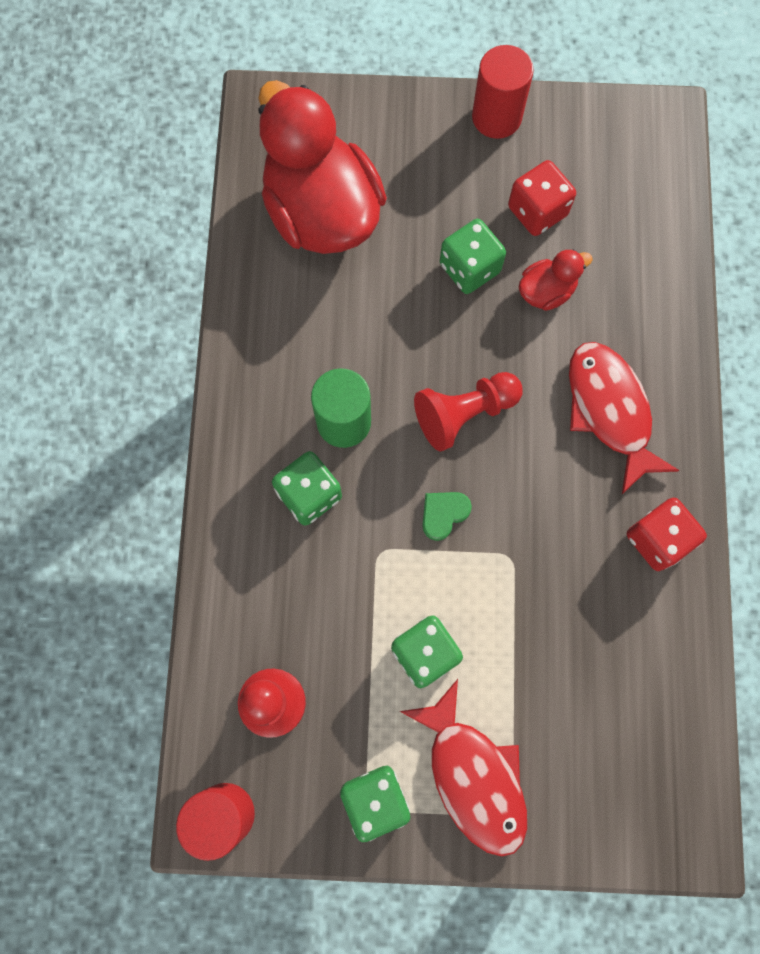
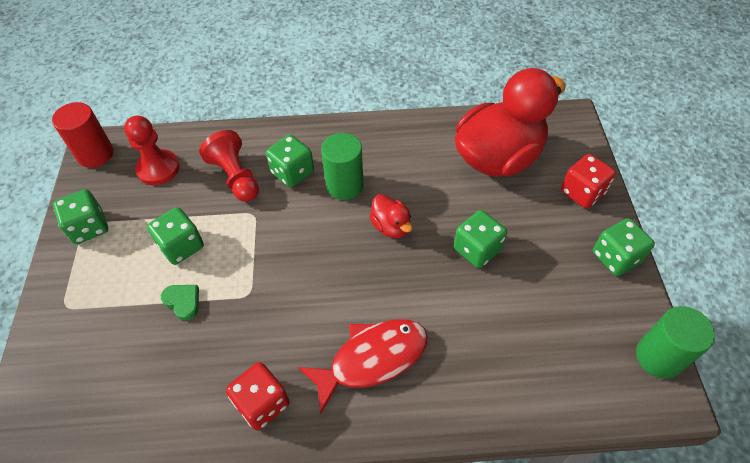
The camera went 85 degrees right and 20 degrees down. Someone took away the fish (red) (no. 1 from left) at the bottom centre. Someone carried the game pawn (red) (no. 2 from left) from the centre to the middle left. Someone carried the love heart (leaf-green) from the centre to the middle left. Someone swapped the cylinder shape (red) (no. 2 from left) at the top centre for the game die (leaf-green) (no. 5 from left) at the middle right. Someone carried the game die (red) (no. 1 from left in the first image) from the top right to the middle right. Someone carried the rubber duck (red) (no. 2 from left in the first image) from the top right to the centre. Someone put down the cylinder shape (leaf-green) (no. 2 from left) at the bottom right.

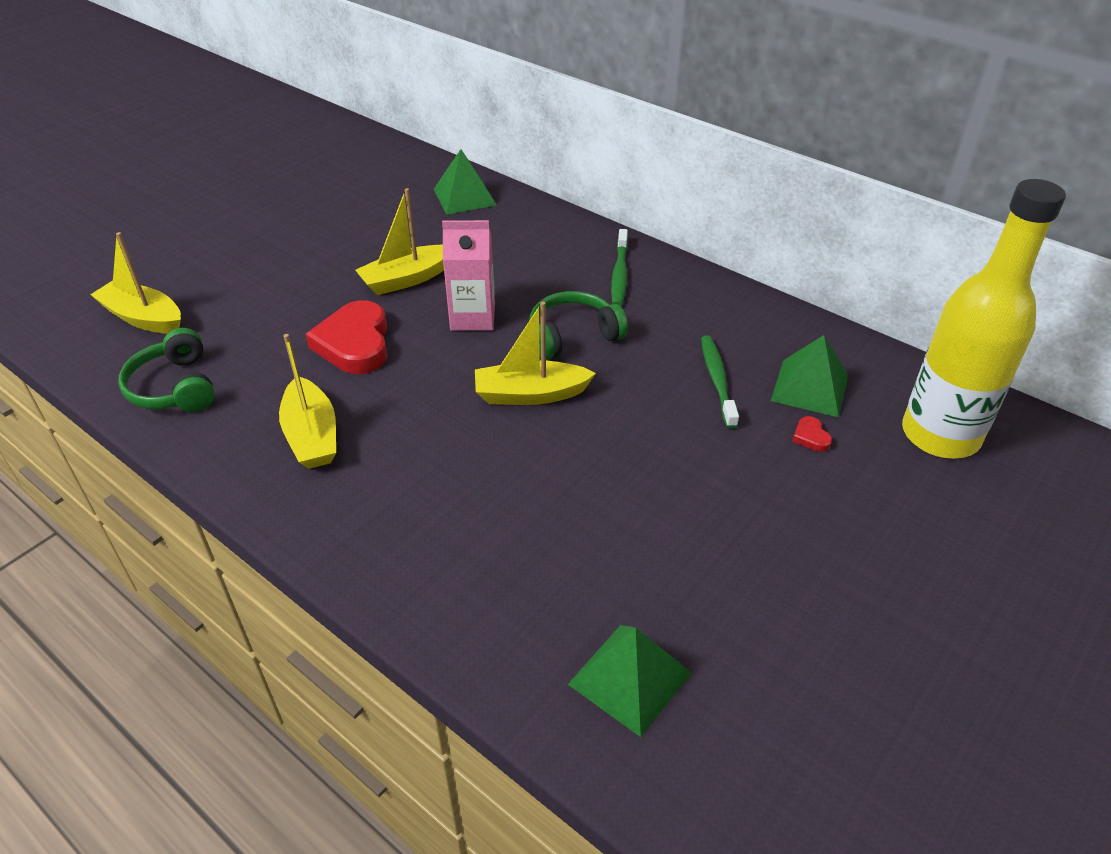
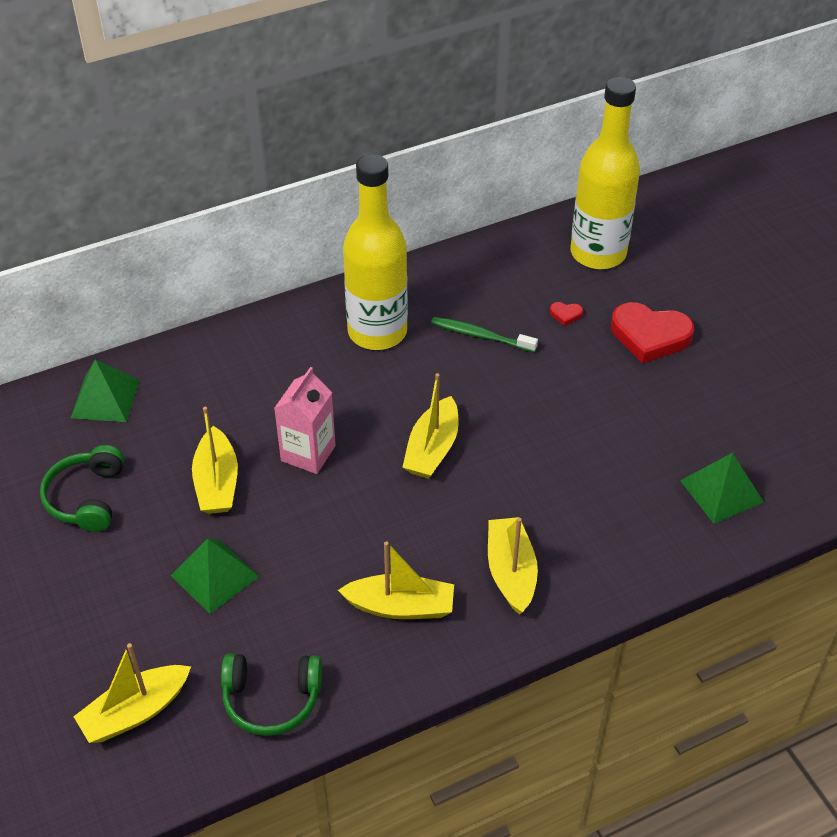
The camera went 65 degrees left and 5 degrees up. Someone carried the love heart (red) (no. 1 from left in the first image) from the middle left to the middle right. Someone carried the headphones (leaf-green) (no. 2 from left in the first image) from the centre to the middle left. Someone took away the tooth brush (leaf-green) (no. 1 from left) at the top centre. Someone carried the pyramid shape (leaf-green) (no. 3 from left in the first image) from the middle right to the bottom left. Someone put down the drink bottle (yellow) (no. 1 from left) at the top centre. Someone put down the boat (yellow) (no. 5 from left) at the bottom centre.

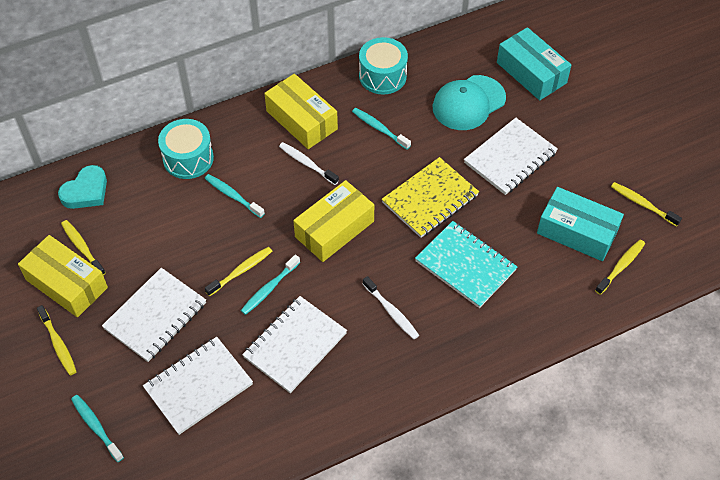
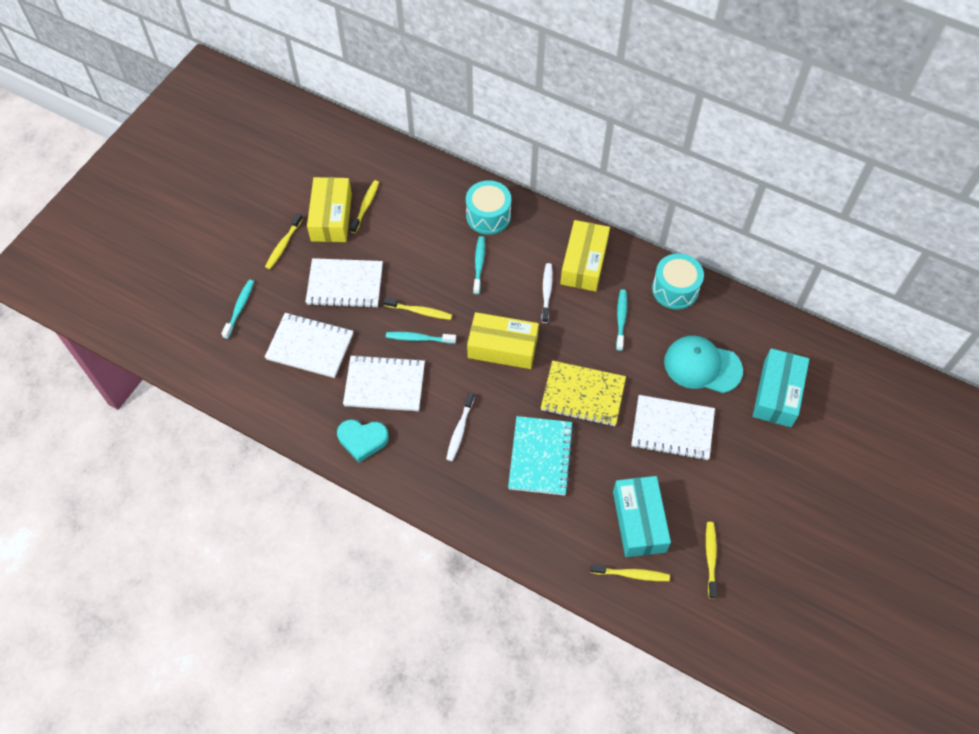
The camera went 55 degrees right and 5 degrees up. Someone carried the love heart (turquoise) from the middle left to the centre.

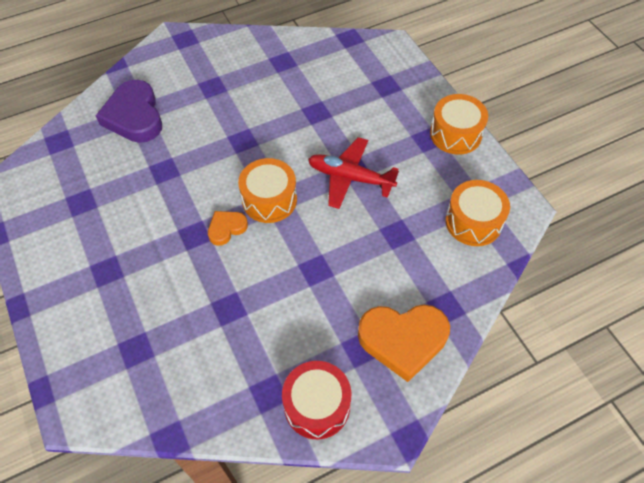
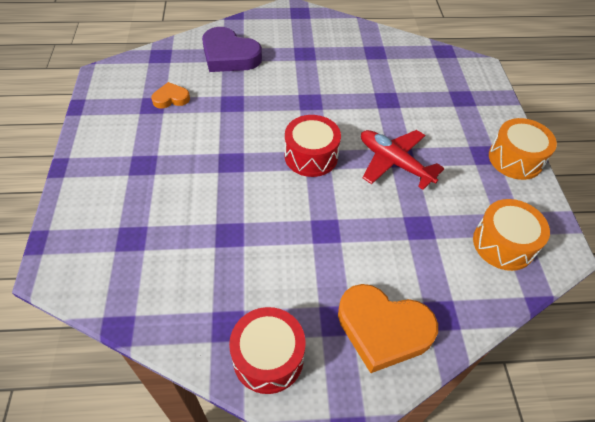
The camera went 20 degrees right and 5 degrees down. Someone rotated the love heart (violet) at the top left by 60 degrees counterclockwise. Someone carried the love heart (orange-coloured) (no. 1 from left) from the centre to the top left. Someone repainted the drum (orange-coloured) (no. 1 from left) at the centre, which became the drum (red) (no. 2 from left) at the centre.

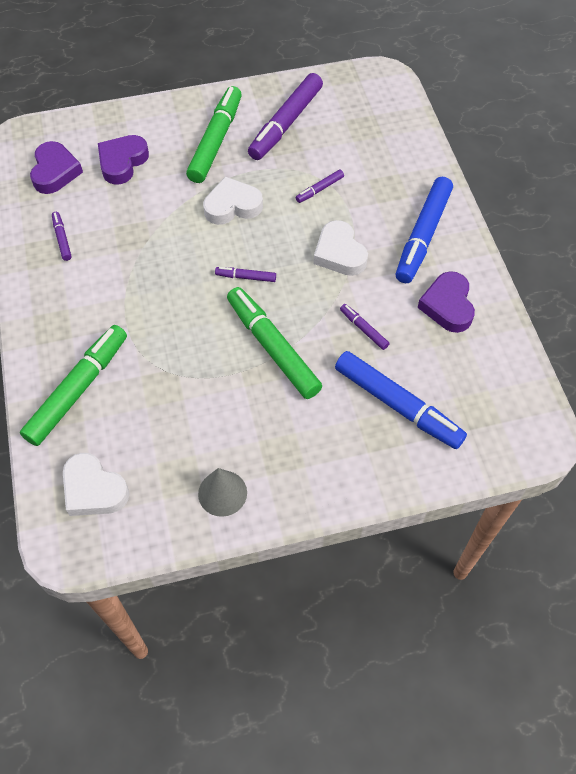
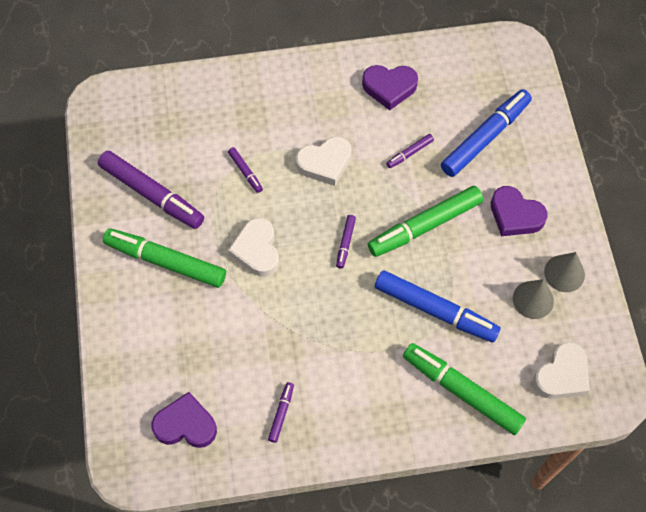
The camera went 85 degrees left and 5 degrees up. Someone rotated the felt pen (violet) (no. 1 from left in the first image) at the top left by 120 degrees clockwise. Someone carried the love heart (violet) (no. 2 from left in the first image) from the top left to the middle right. Someone carried the felt pen (cobalt) (no. 2 from left in the first image) from the top right to the middle right. Someone put down the solid cone (grey) (no. 1 from left) at the middle right.

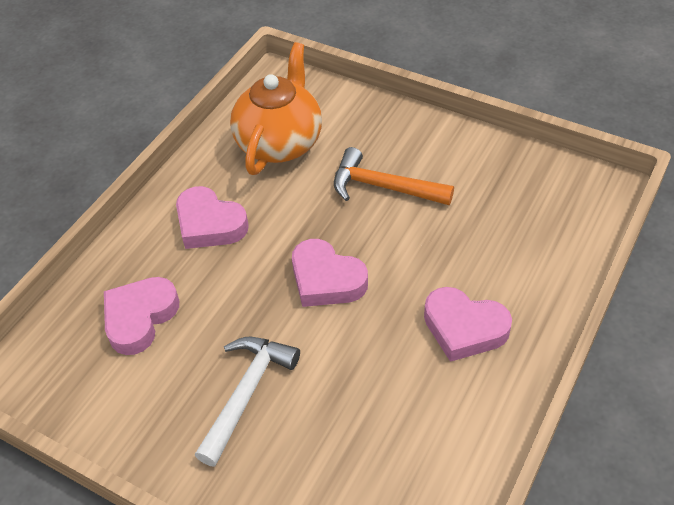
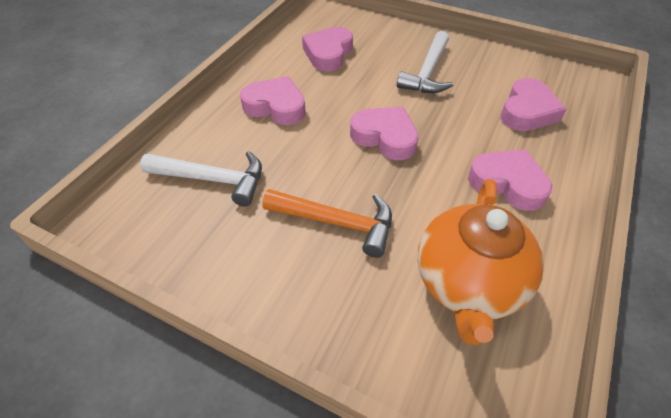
The camera went 175 degrees right and 0 degrees up. Someone put down the hammer (snow-white) (no. 1 from left) at the middle left. Someone put down the love heart (rose-pink) (no. 2 from left) at the top centre.

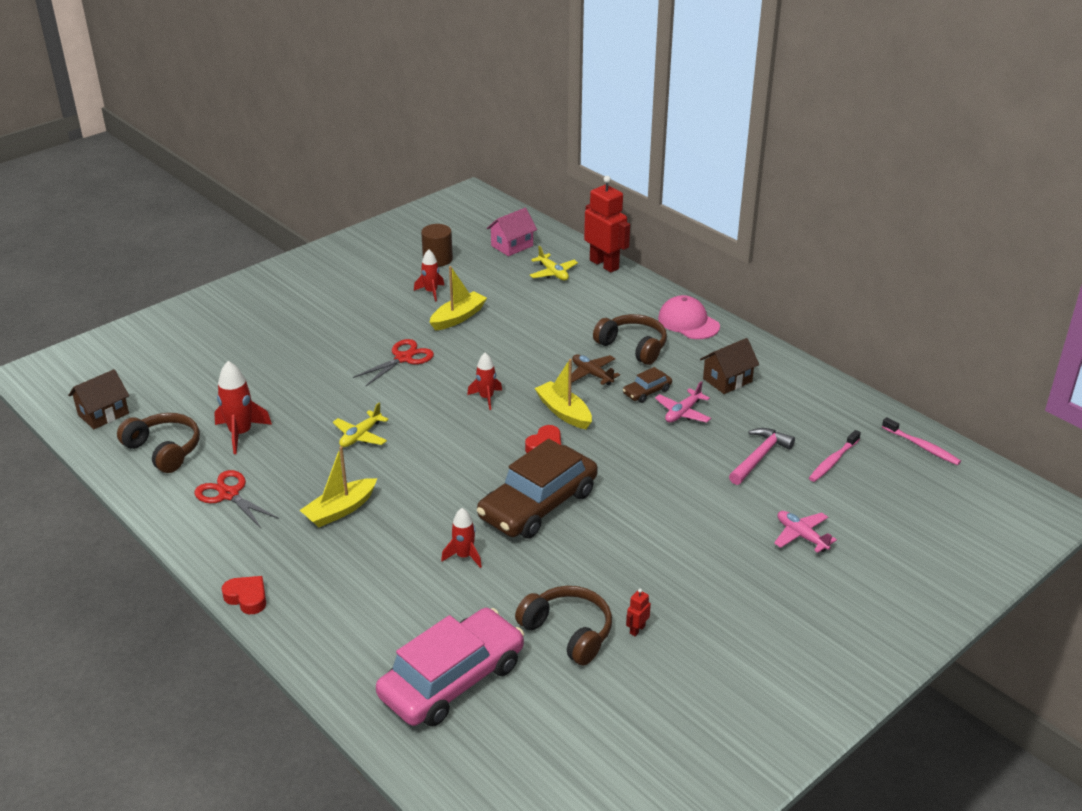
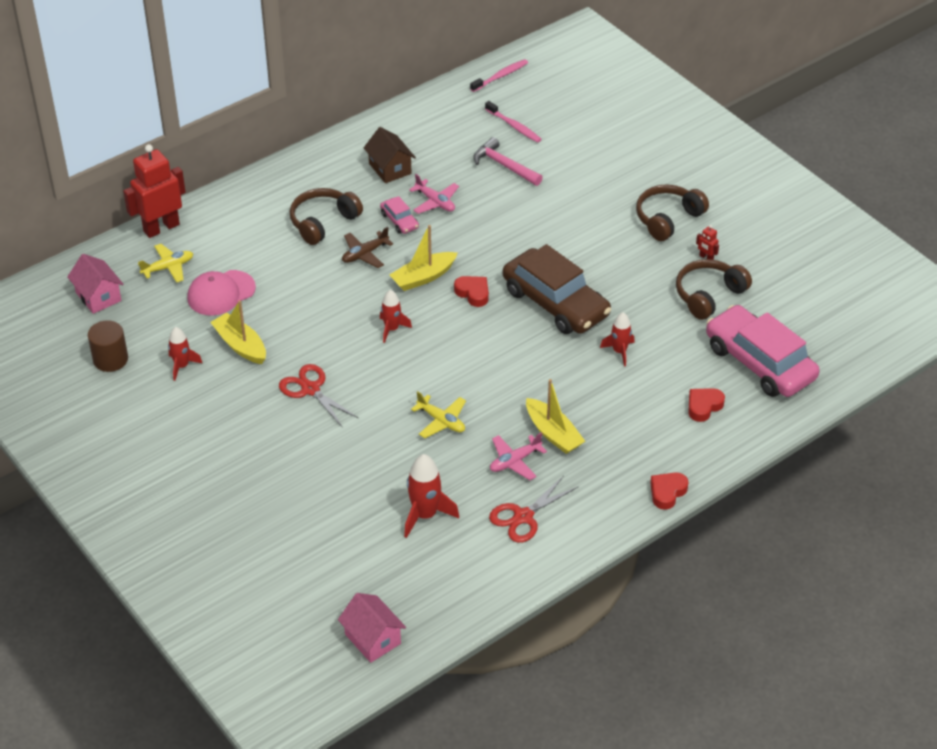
The camera went 85 degrees left and 10 degrees up. Someone repainted the toy house (dark brown) (no. 1 from left) at the middle left, which became the toy house (rose-pink) (no. 2 from left) at the bottom centre. Someone carried the headphones (dark brown) (no. 1 from left in the first image) from the middle left to the top right. Someone repainted the automobile (dark brown) (no. 2 from left) at the centre, which became the automobile (rose-pink) (no. 1 from left) at the top centre. Someone carried the baseball cap (rose-pink) from the centre to the middle left. Someone carried the toy plane (rose-pink) (no. 2 from left) from the middle right to the centre. Someone put down the love heart (red) (no. 3 from left) at the middle right.

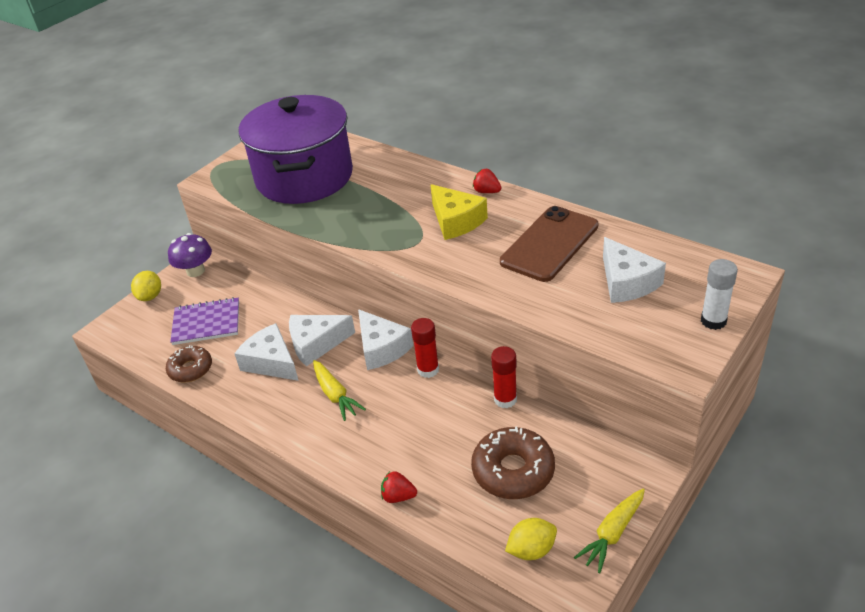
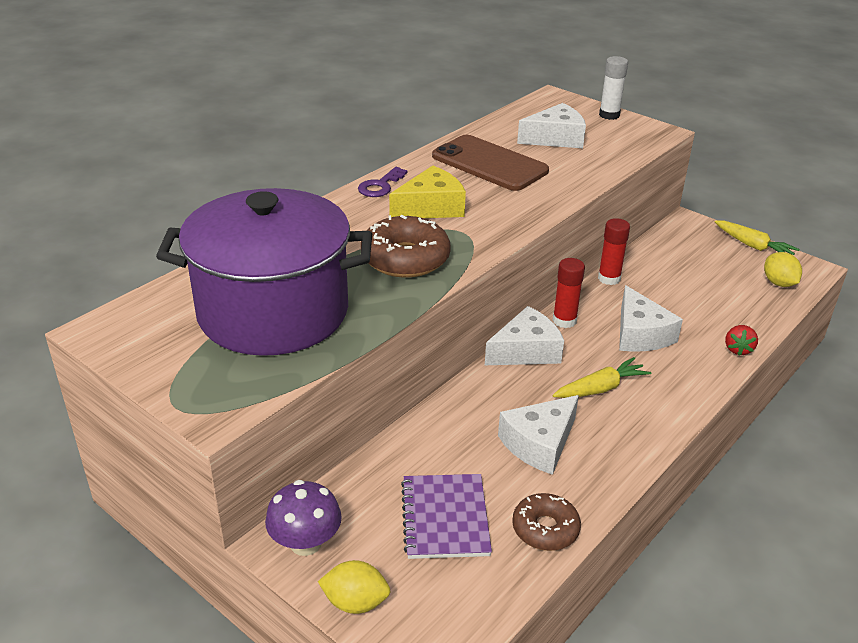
The camera went 90 degrees left and 5 degrees down. Someone carried the cheese wedge (snow-white) (no. 2 from left in the first image) from the centre to the middle right. Someone carried the donut (dark brown) (no. 2 from left in the first image) from the bottom centre to the centre. Someone swapped the berry (red) (no. 2 from left) at the top centre for the key (violet) at the top centre.

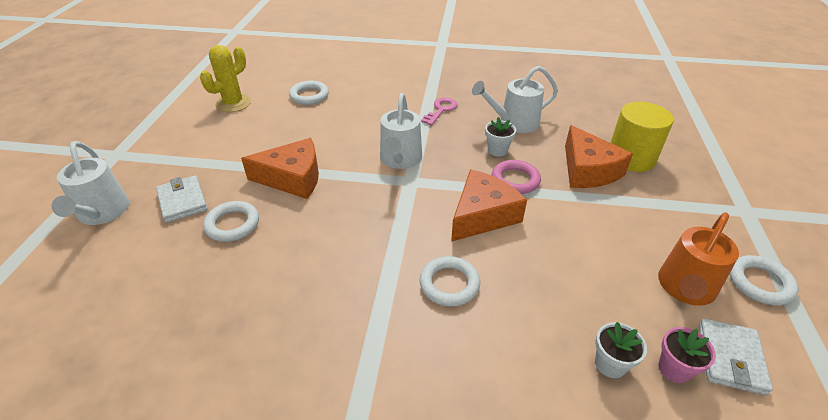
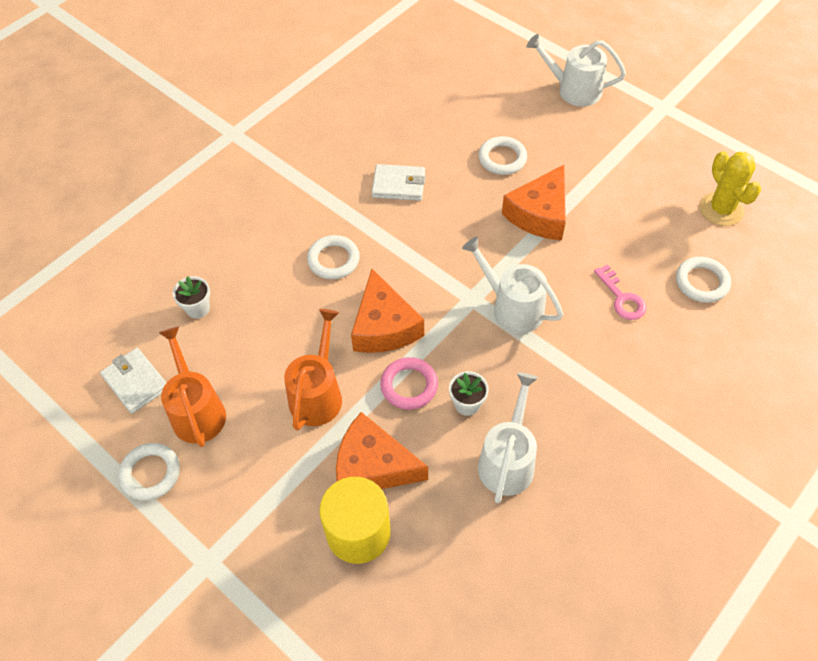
The camera went 125 degrees right and 15 degrees up. Someone carried the wallet (snow-white) (no. 1 from left in the first image) from the middle left to the top centre. Someone carried the key (rose-pink) from the top centre to the middle right. Someone took away the plant pot (rose-pink) at the bottom right. Someone put down the watering pot (orange-coloured) (no. 2 from left) at the centre.

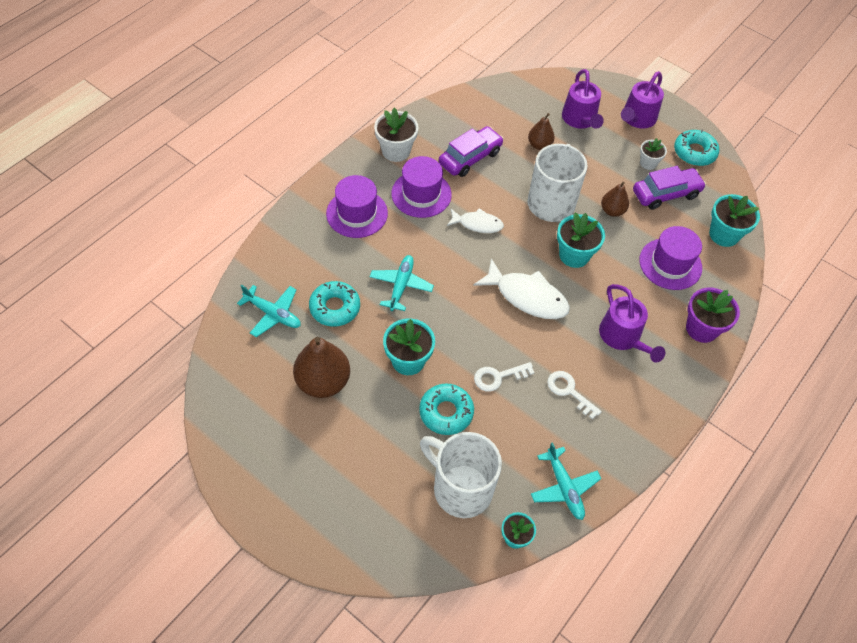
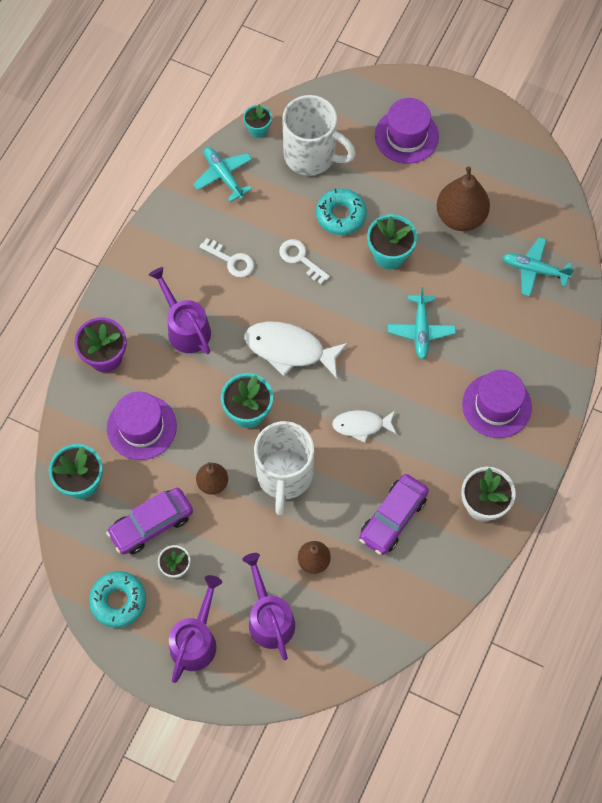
The camera went 170 degrees right and 10 degrees up. Someone took away the donut (turquoise) (no. 1 from left) at the centre. Someone carried the tall hat (violet) (no. 2 from left) from the top centre to the top right. Someone rotated the key (snow-white) (no. 1 from left in the first image) at the centre by 105 degrees counterclockwise.

